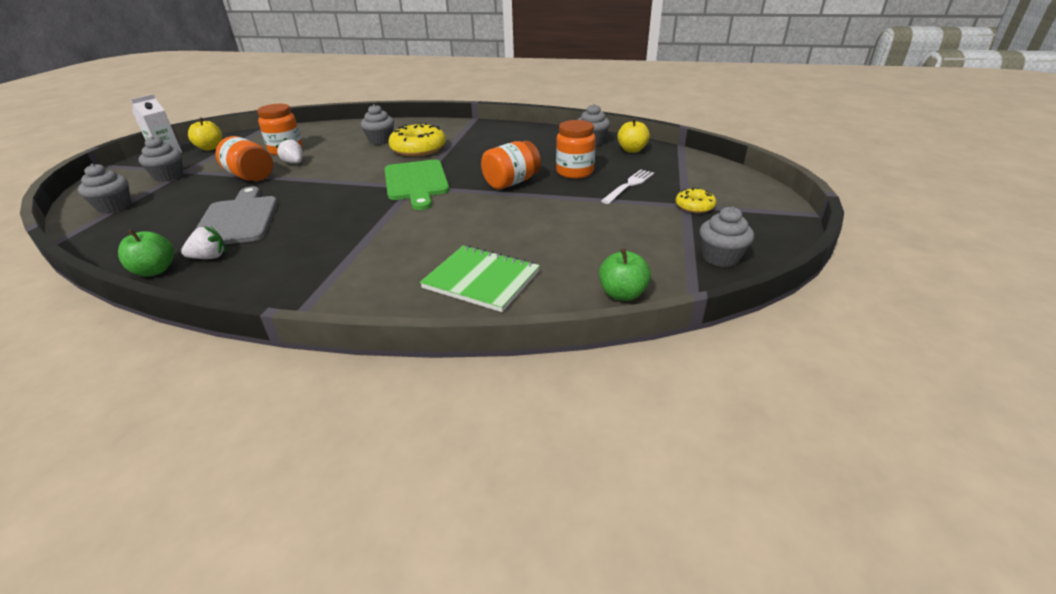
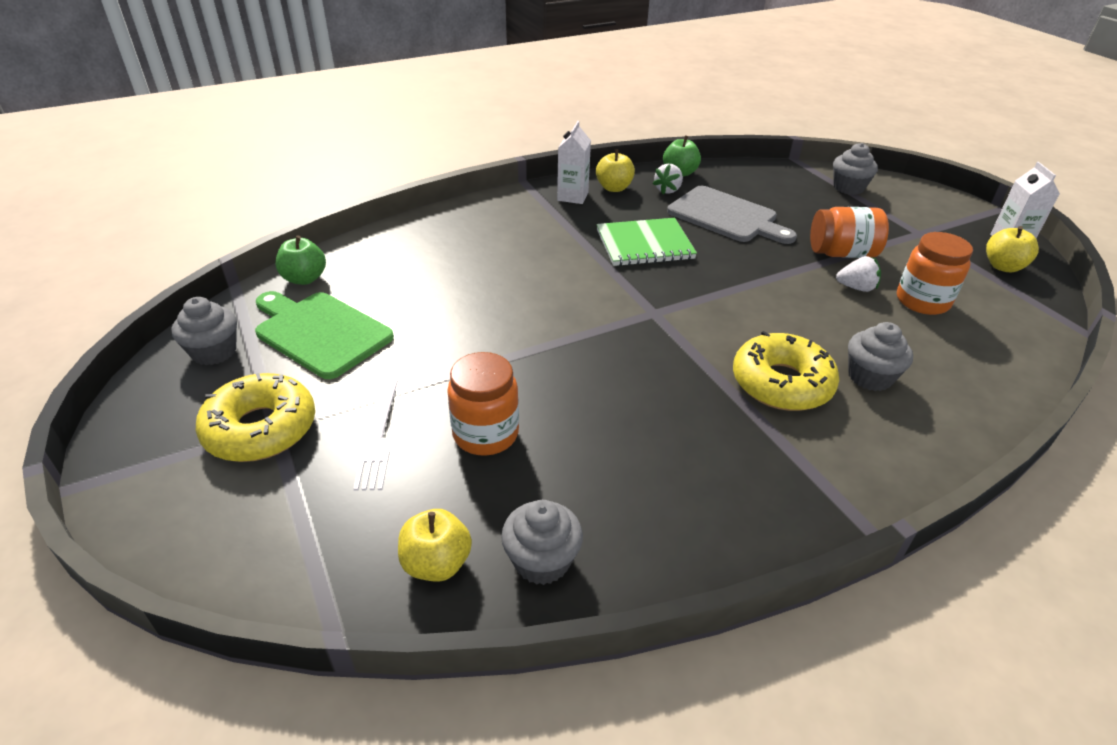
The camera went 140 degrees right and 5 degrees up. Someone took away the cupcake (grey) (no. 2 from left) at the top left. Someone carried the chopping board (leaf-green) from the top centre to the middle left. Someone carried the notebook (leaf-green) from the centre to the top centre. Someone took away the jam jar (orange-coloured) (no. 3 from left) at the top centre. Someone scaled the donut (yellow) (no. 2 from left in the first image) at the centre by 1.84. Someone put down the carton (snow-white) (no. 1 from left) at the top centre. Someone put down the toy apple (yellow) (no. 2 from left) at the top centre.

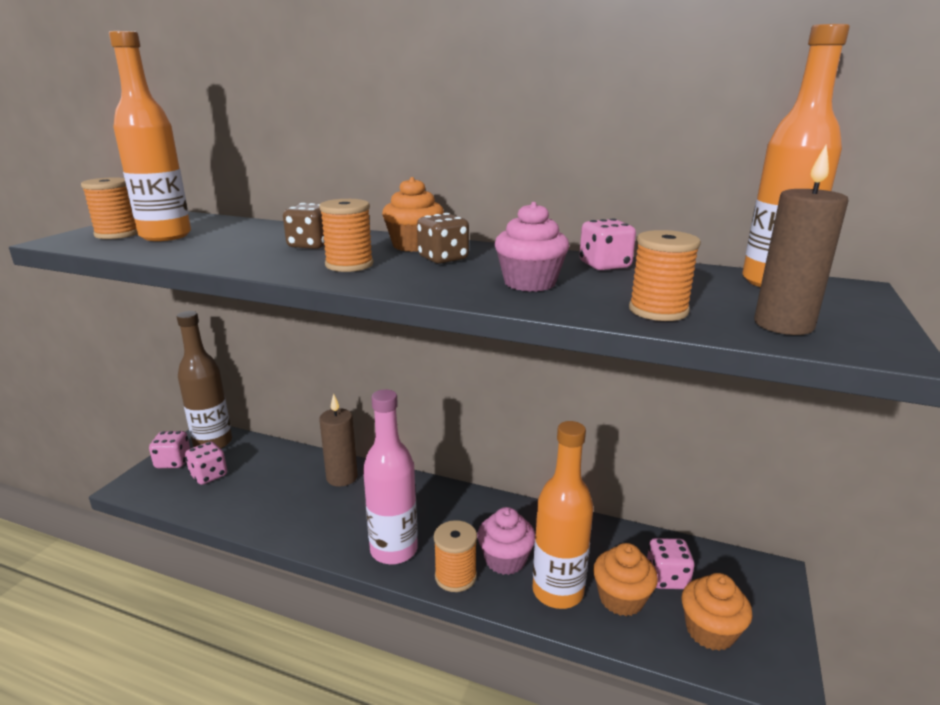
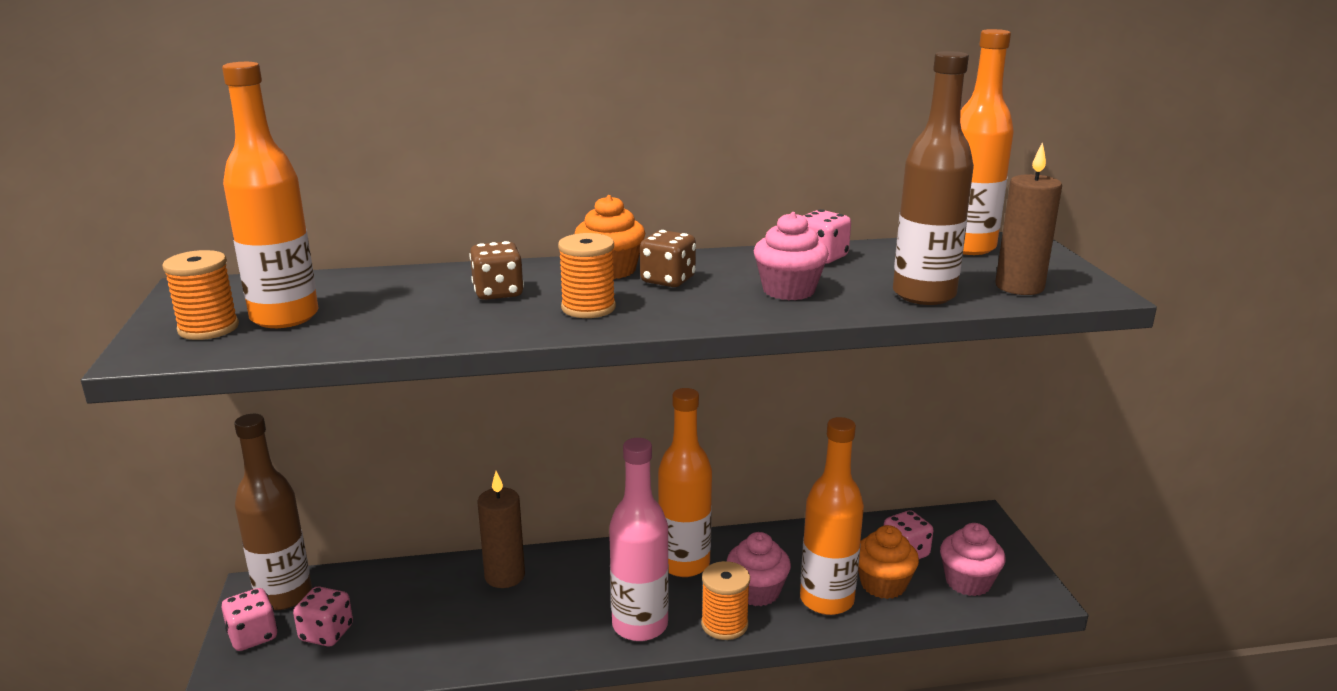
The camera went 30 degrees left and 0 degrees up. Someone swapped the spool (orange-coloured) (no. 4 from left) at the middle right for the drink bottle (dark brown) (no. 2 from left) at the top right. Someone repainted the cupcake (orange-coloured) (no. 3 from left) at the bottom right, which became the cupcake (rose-pink) (no. 3 from left) at the bottom right. Someone put down the drink bottle (orange-coloured) (no. 2 from left) at the bottom centre.

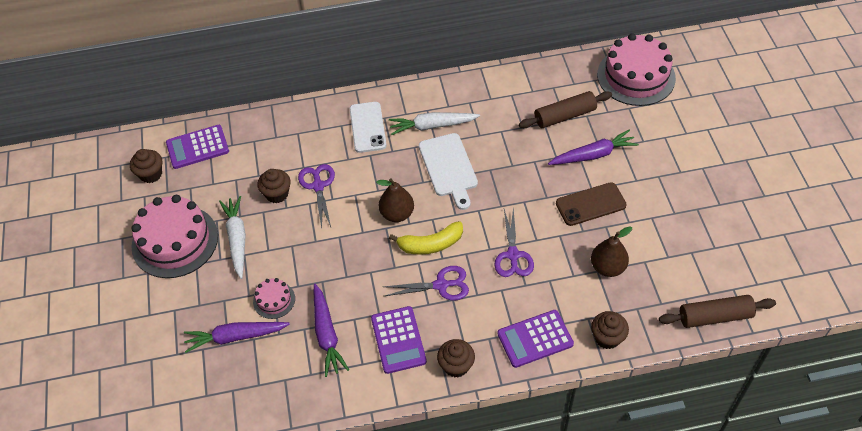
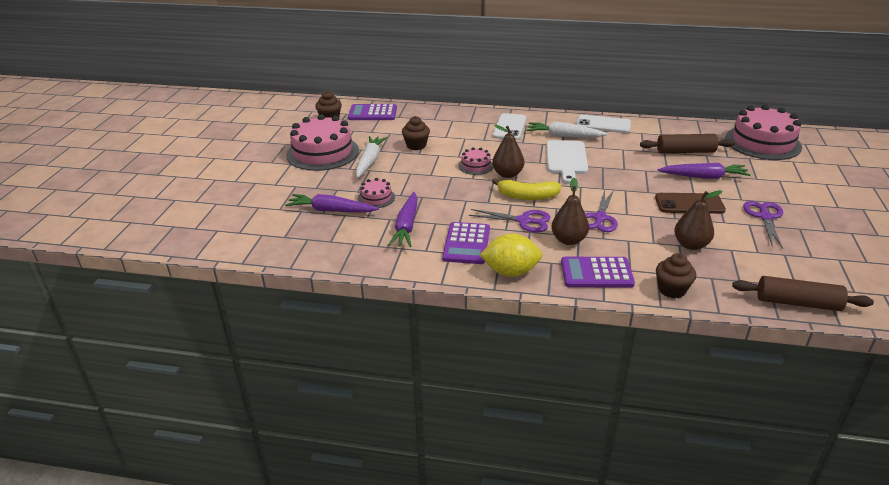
The camera went 20 degrees right and 20 degrees down. Someone carried the pair of scissors (violet) (no. 1 from left in the first image) from the centre to the middle right. Someone swapped the cupcake (dark brown) (no. 3 from left) at the bottom centre for the citrus fruit (yellow) at the centre. Someone put down the gateau (rose-pink) (no. 3 from left) at the top centre. Someone put down the toy pear (dark brown) (no. 2 from left) at the centre. Someone put down the mobile phone (snow-white) (no. 2 from left) at the top right.

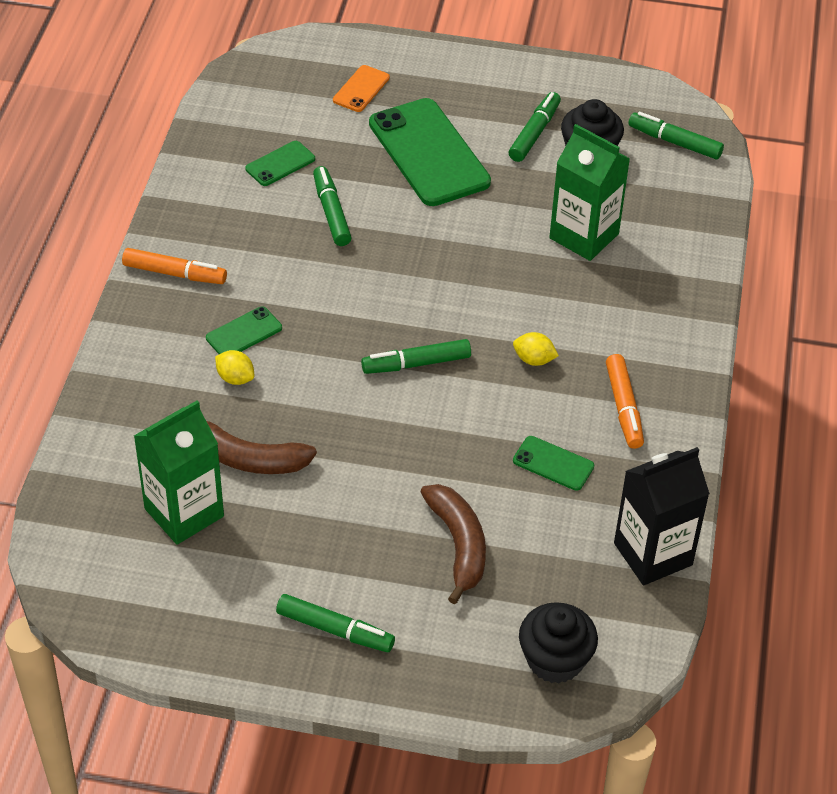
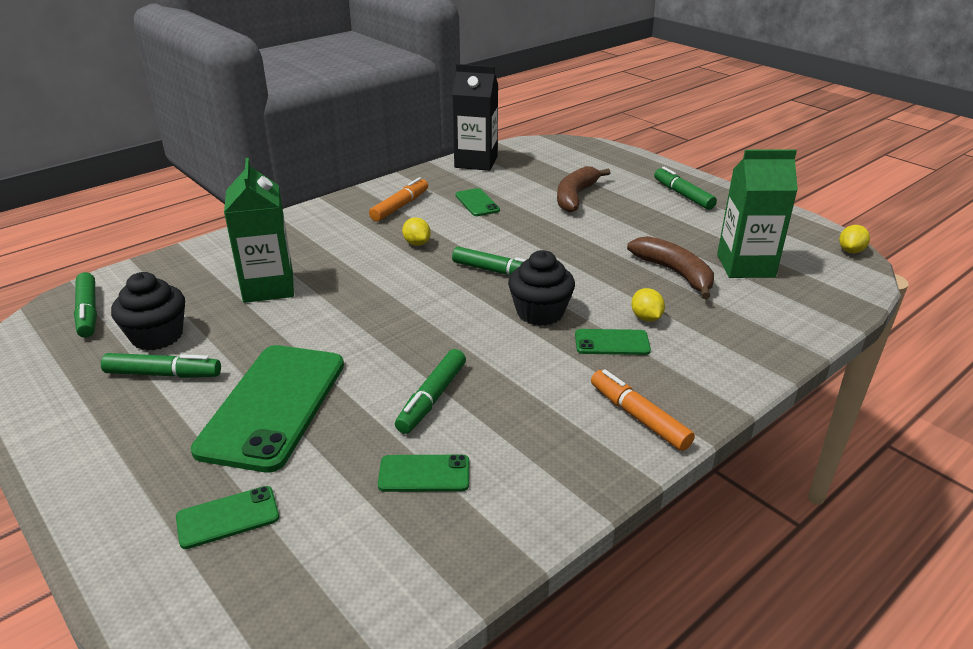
The camera went 140 degrees left and 15 degrees down. Someone repainted the mobile phone (orange-coloured) at the top centre, which became the mobile phone (leaf-green) (no. 1 from left) at the bottom left. Someone rotated the felt pen (leaf-green) (no. 4 from left in the first image) at the top centre by 150 degrees counterclockwise. Someone carried the cupcake (jet-black) (no. 1 from left in the first image) from the bottom right to the centre. Someone put down the citrus fruit (yellow) (no. 3 from left) at the middle right.

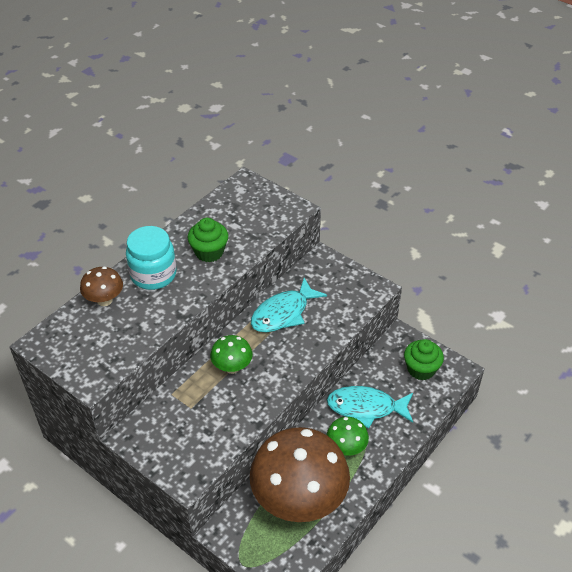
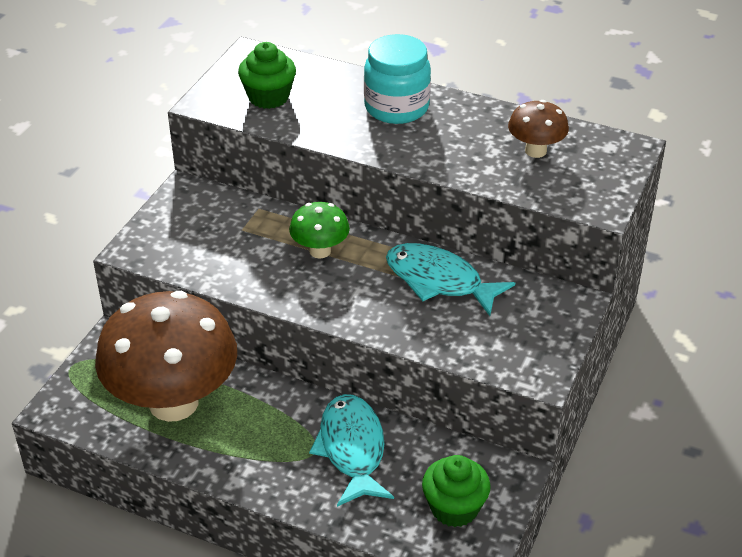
The camera went 75 degrees right and 5 degrees down. Someone carried the fungus (dark brown) (no. 1 from left in the first image) from the middle left to the top right. Someone carried the cupcake (leaf-green) (no. 1 from left) from the centre to the top centre. Someone took away the fungus (leaf-green) (no. 2 from left) at the bottom centre.

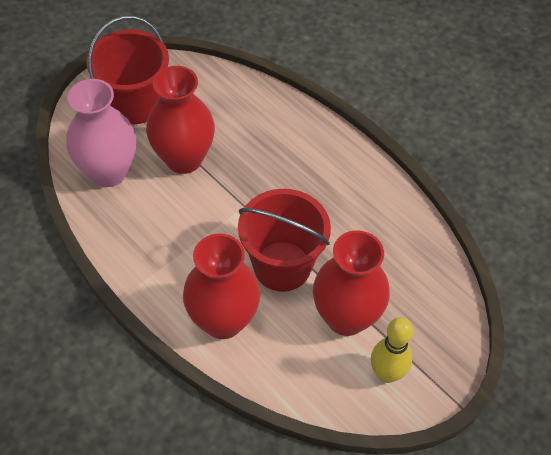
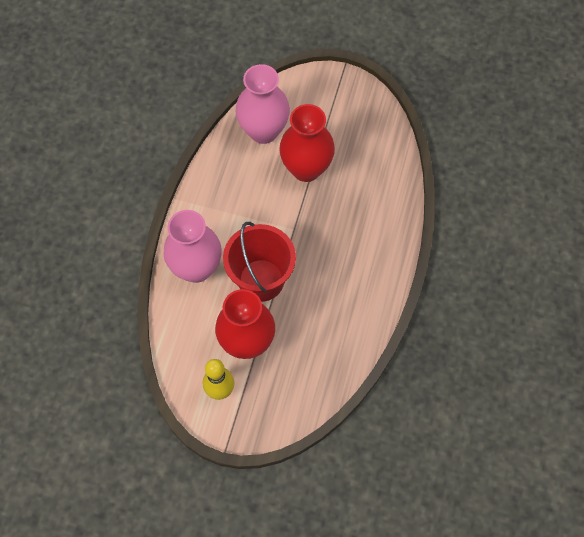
The camera went 60 degrees right and 10 degrees up. Someone took away the bucket (red) (no. 1 from left) at the top left. Someone repainted the flower vase (red) (no. 2 from left) at the centre, which became the flower vase (rose-pink) (no. 1 from left) at the middle left.

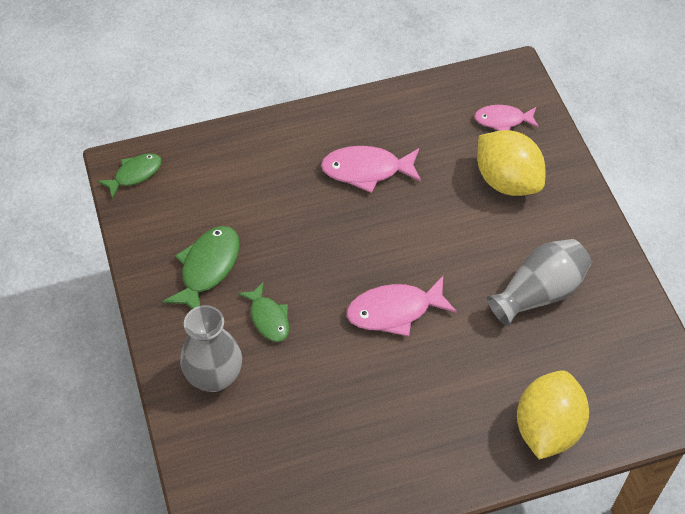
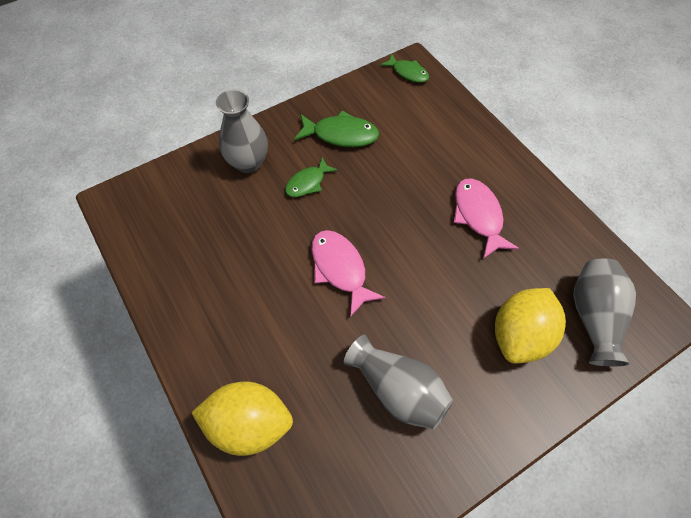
The camera went 75 degrees right and 5 degrees up. Someone swapped the fish (rose-pink) (no. 3 from left) at the top right for the flower vase (grey) (no. 3 from left) at the middle right.

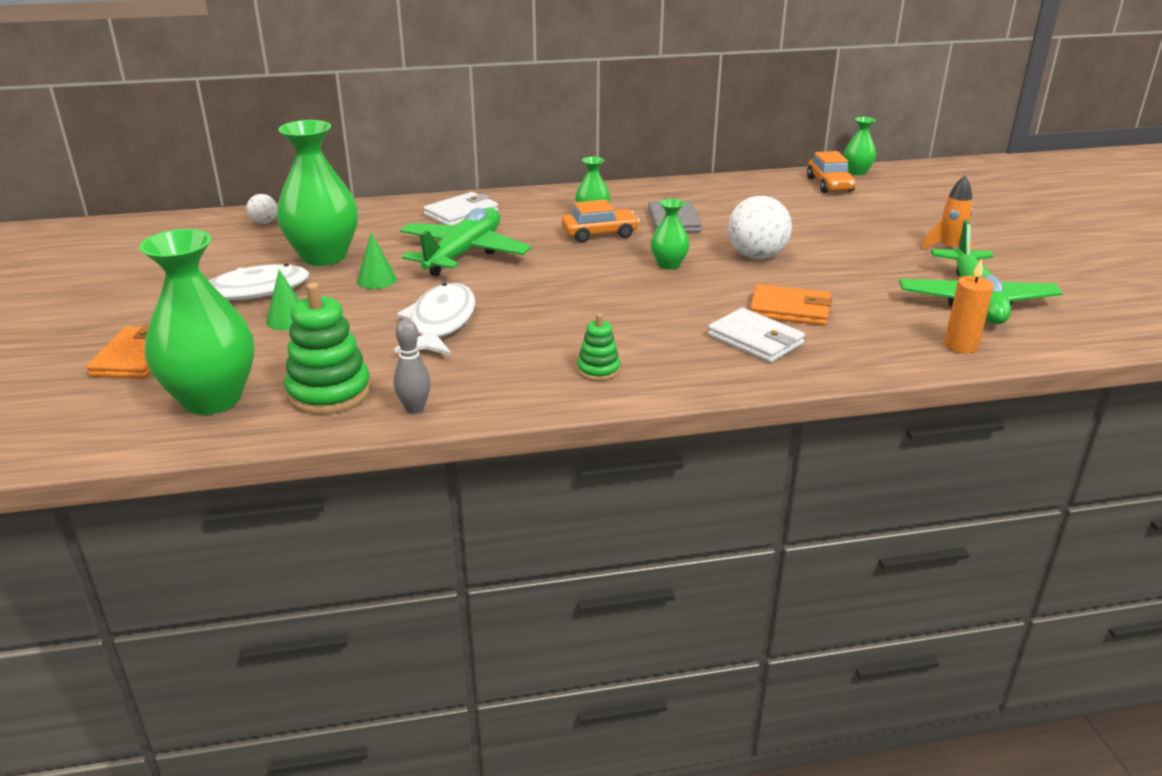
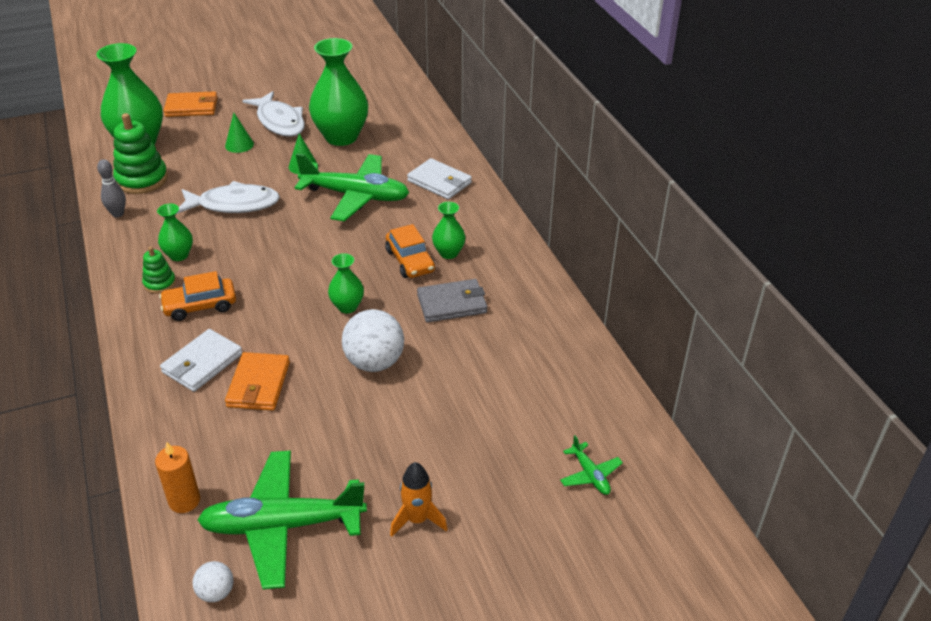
The camera went 80 degrees right and 10 degrees up. Someone carried the ball (snow-white) (no. 1 from left) from the top left to the bottom left. Someone carried the automobile (orange-coloured) (no. 2 from left in the first image) from the top right to the middle left. Someone carried the flower vase (leaf-green) (no. 5 from left in the first image) from the top right to the middle left. Someone put down the toy plane (leaf-green) (no. 3 from left) at the bottom centre.

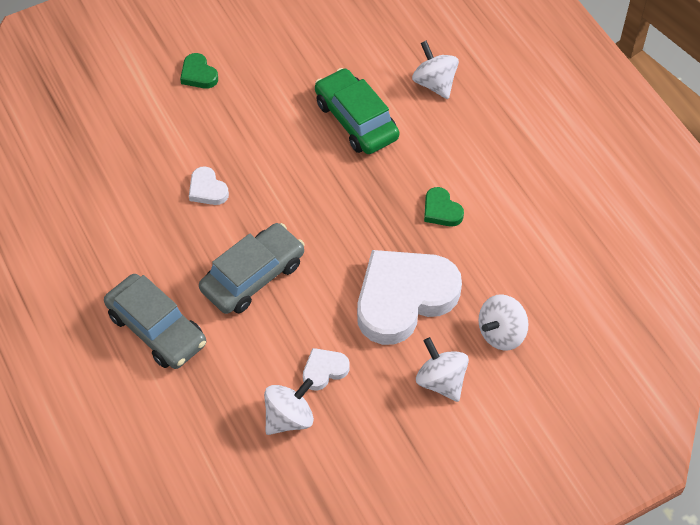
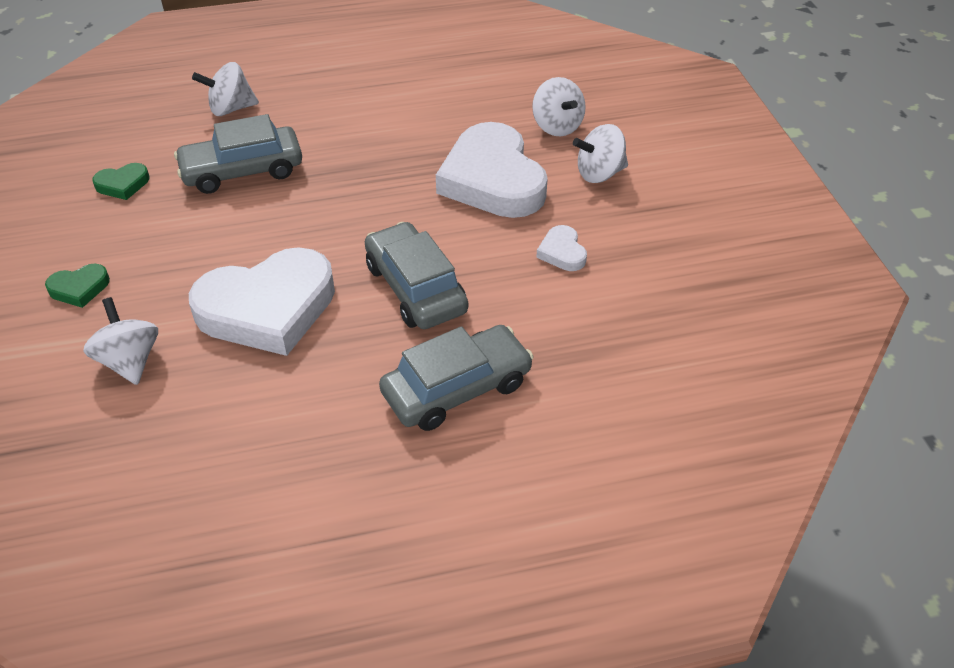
The camera went 75 degrees left and 10 degrees down. Someone scaled the love heart (snow-white) (no. 1 from left) at the middle left by 2.36. Someone carried the spinning top (snow-white) (no. 1 from left) from the bottom centre to the middle left. Someone repainted the automobile (leaf-green) at the top centre, which became the automobile (grey) (no. 1 from left) at the top left. Someone carried the love heart (leaf-green) (no. 2 from left) from the centre to the top left.

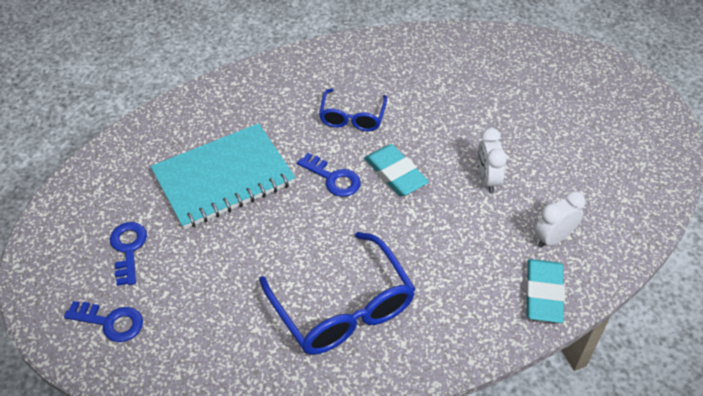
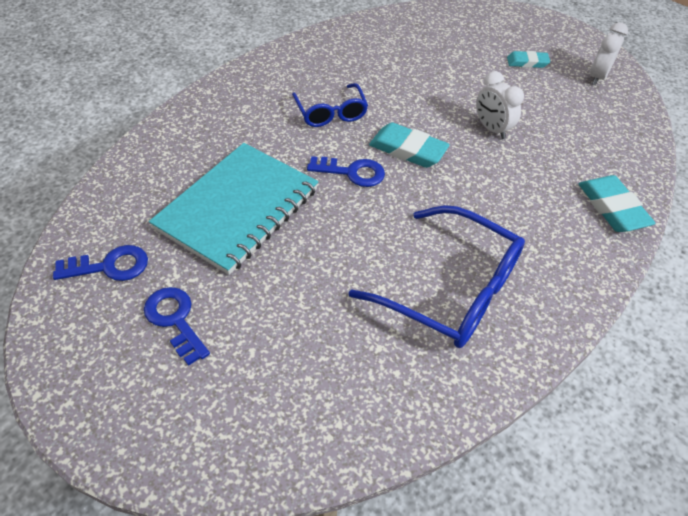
The camera went 30 degrees left and 0 degrees up. Someone carried the key (cobalt) (no. 1 from left) from the bottom left to the middle left. Someone carried the bedside clock (snow-white) (no. 2 from left) from the middle right to the top right. Someone put down the eraser (turquoise) (no. 2 from left) at the top right.

